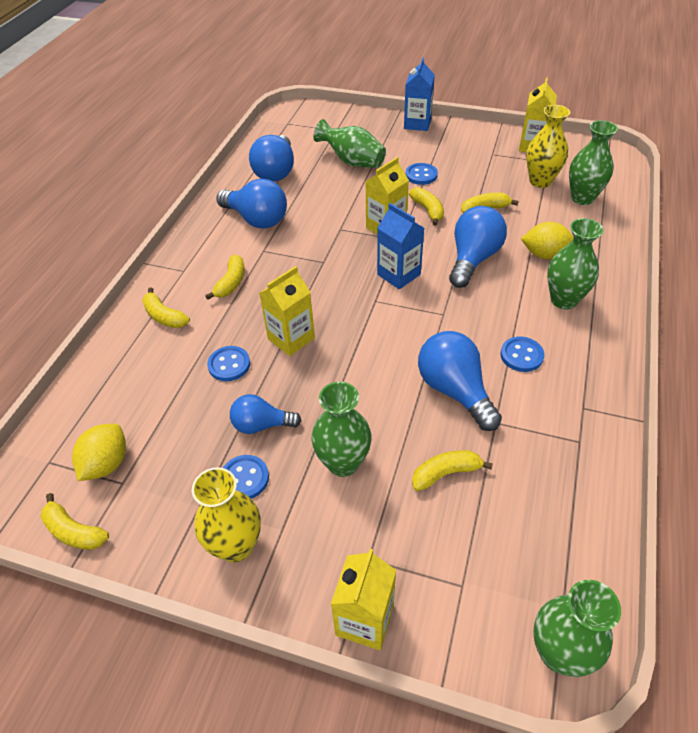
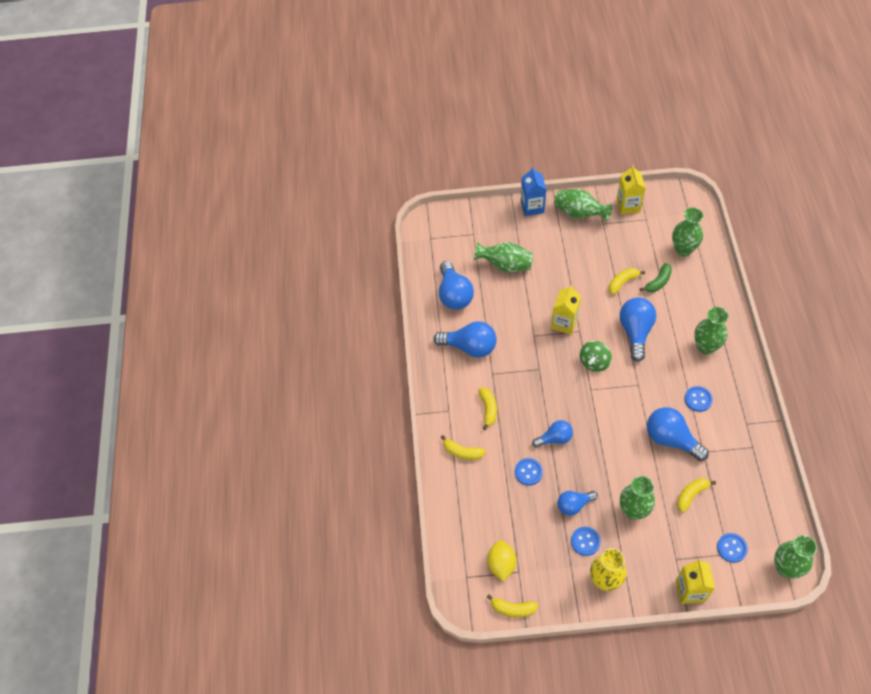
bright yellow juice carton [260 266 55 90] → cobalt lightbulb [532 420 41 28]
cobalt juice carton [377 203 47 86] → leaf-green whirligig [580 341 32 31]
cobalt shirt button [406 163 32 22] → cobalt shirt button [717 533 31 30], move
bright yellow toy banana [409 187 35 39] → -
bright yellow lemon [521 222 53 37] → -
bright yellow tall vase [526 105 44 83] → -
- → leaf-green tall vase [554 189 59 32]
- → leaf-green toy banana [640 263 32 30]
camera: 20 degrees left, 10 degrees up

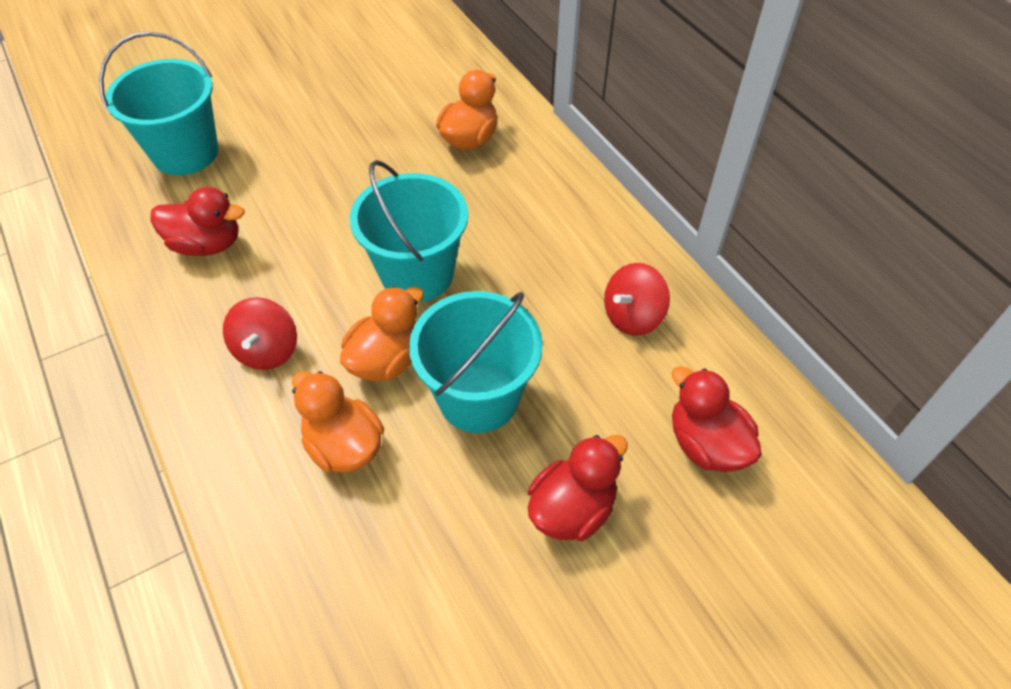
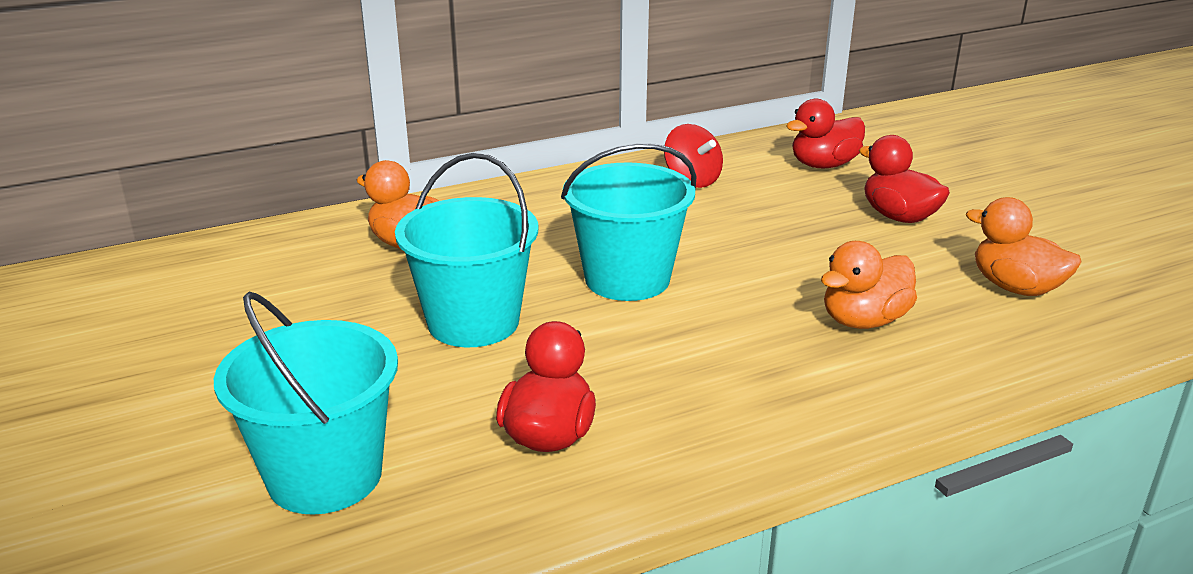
crimson whirligig [223 297 74 73] → -
orange rubber duck [340 286 84 95] → orange rubber duck [966 197 115 99], move
teal bucket [409 291 134 142] → teal bucket [395 153 143 194], move
camera: 85 degrees left, 25 degrees down

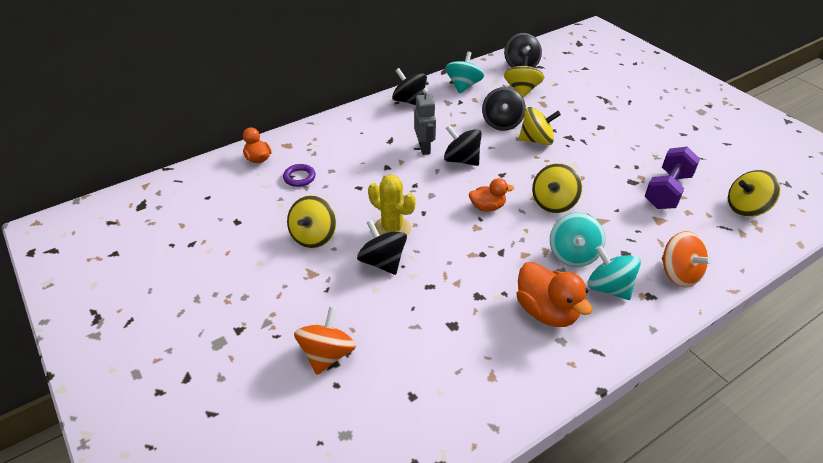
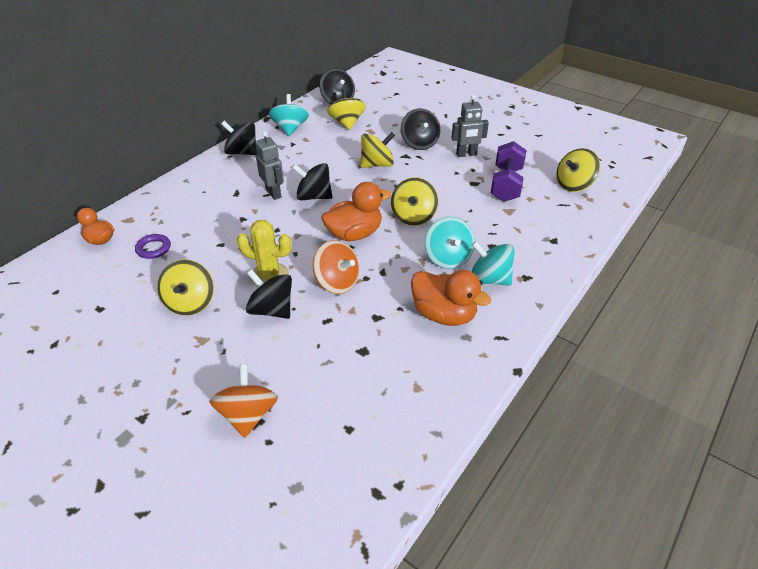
orange rubber duck [469 178 45 33] → orange rubber duck [321 182 70 59], x1.65
black whirligig [482 87 44 44] → black whirligig [401 109 39 41], move
orange whirligig [662 231 50 56] → orange whirligig [313 240 47 54], move
- → gray robot [451 95 38 62]
camera: 20 degrees left, 0 degrees up

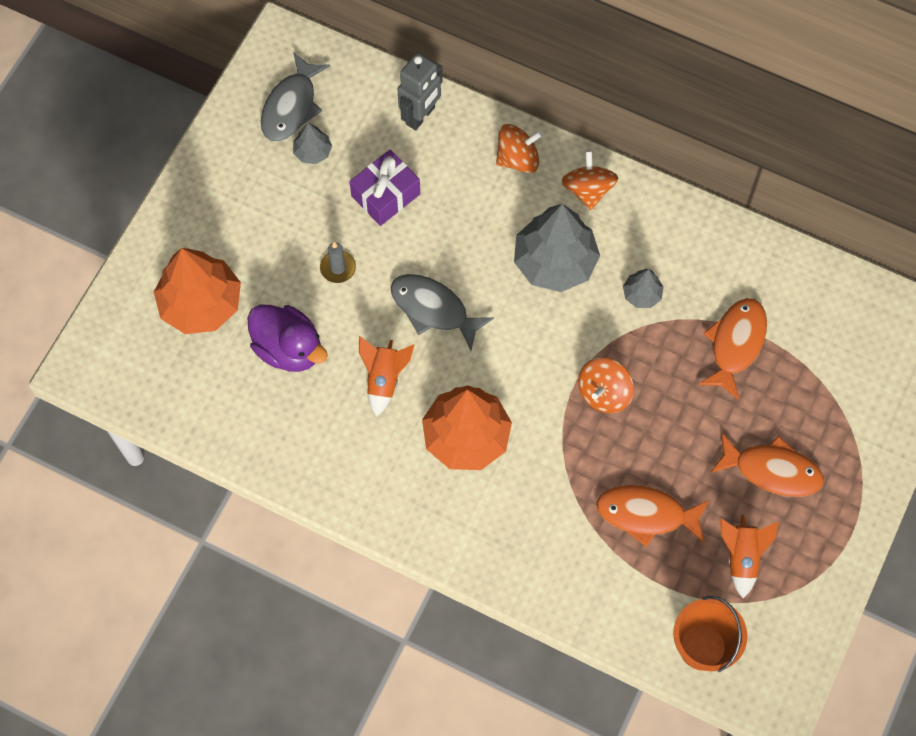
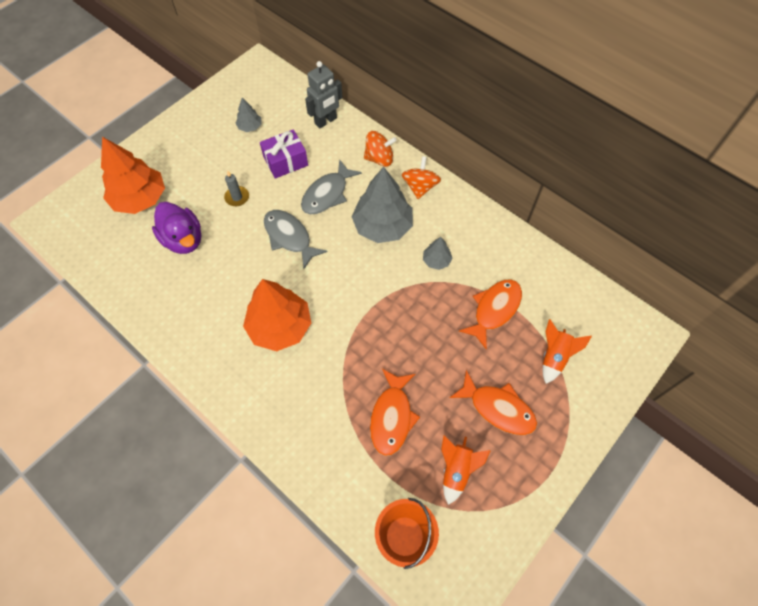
gray fish [261 52 69 90] → gray fish [301 159 61 55], move
orange rocket [359 336 55 81] → orange rocket [543 319 49 65], move
orange whirligig [578 358 56 55] → -
orange fish [596 485 113 62] → orange fish [370 369 50 87], 105 degrees counterclockwise
camera: 15 degrees right, 5 degrees down

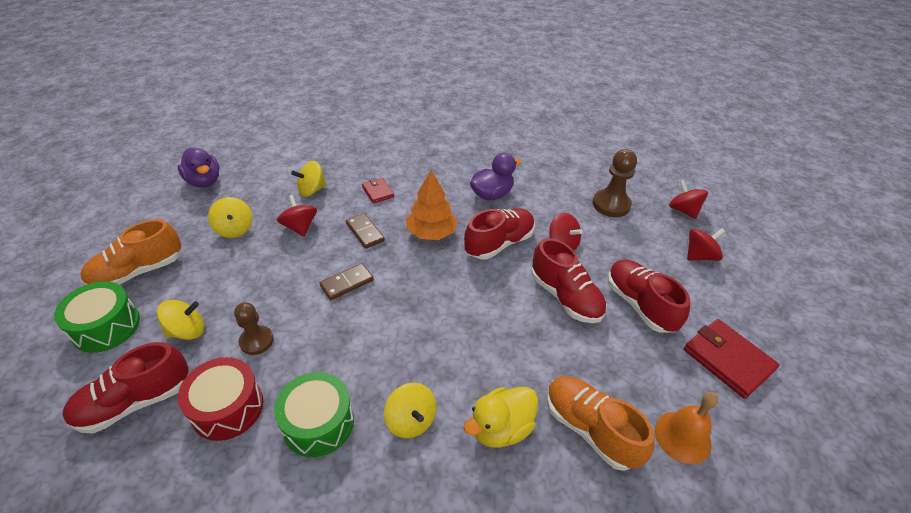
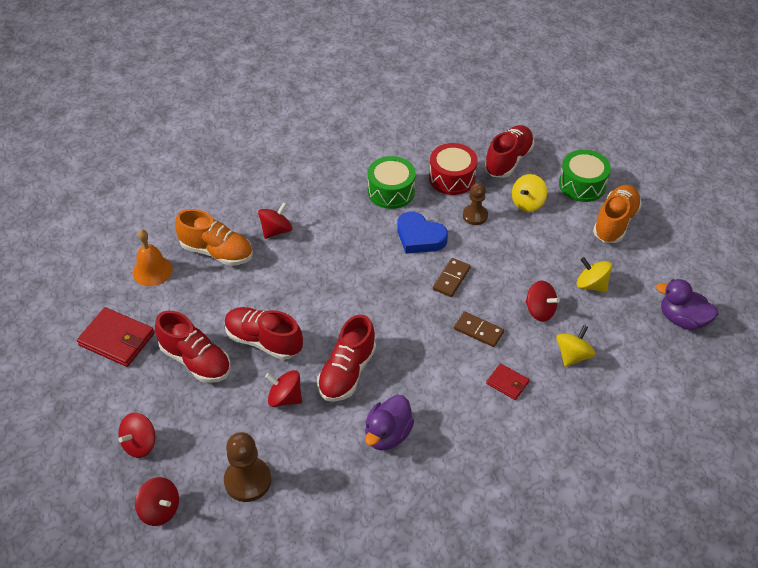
bright yellow whirligig [384 383 52 55] → -
orange tree [406 170 52 70] → -
bright yellow rubber duck [463 387 75 61] → crimson whirligig [258 202 34 37]
- → cobalt heart shape [397 212 51 42]
camera: 155 degrees right, 5 degrees up

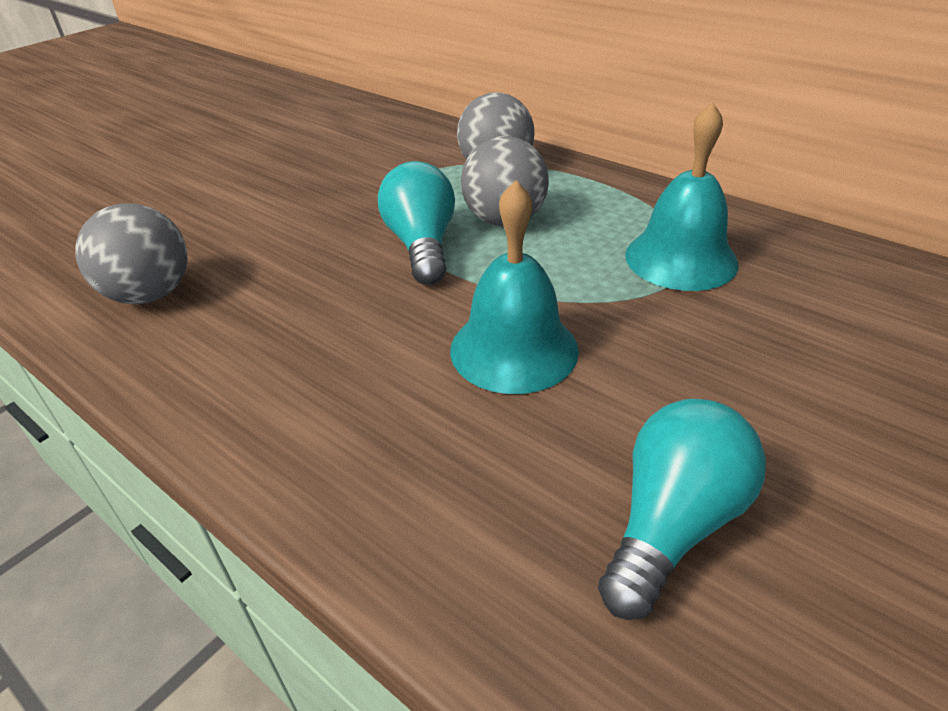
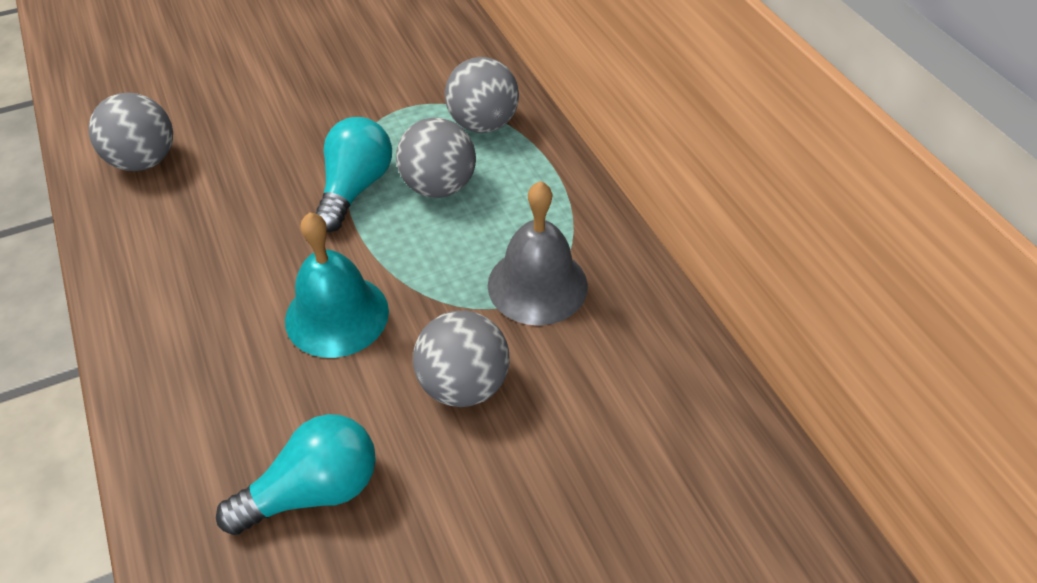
teal hand bell [625 102 113 189] → gray hand bell [488 181 100 144]
- → gray ball [413 311 97 96]
camera: 25 degrees right, 10 degrees up

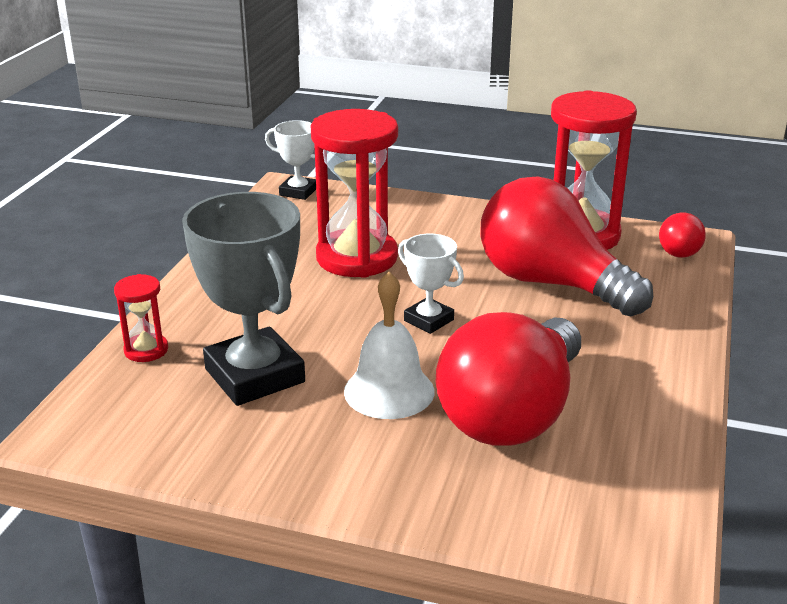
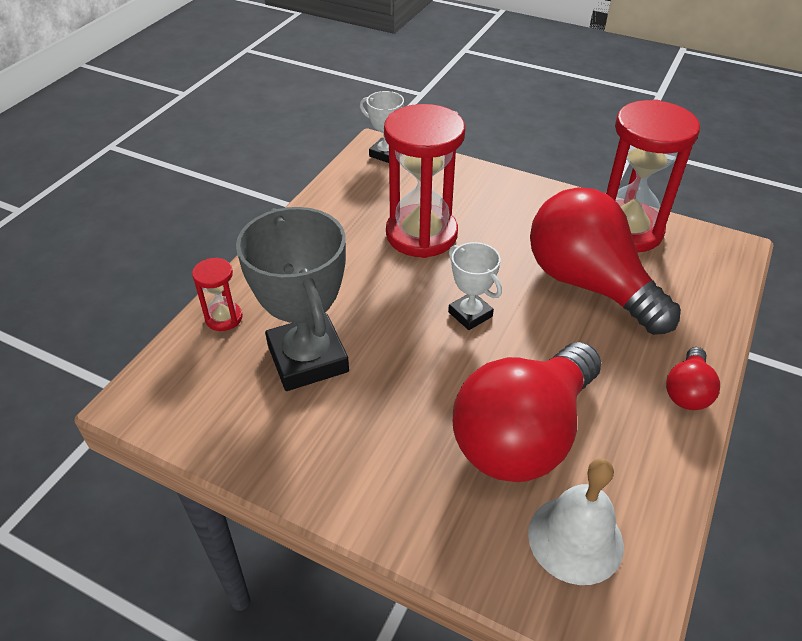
snow-white hand bell [344 272 90 147] → snow-white hand bell [528 458 96 127], move
crimson lightbulb [659 213 47 45] → crimson lightbulb [666 347 54 63], move
camera: 10 degrees right, 15 degrees up

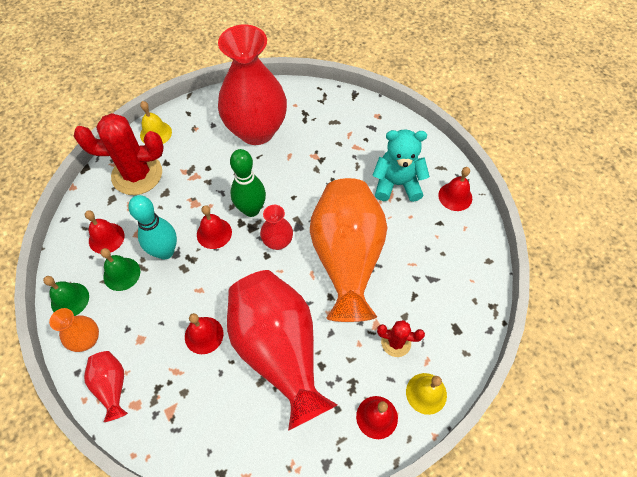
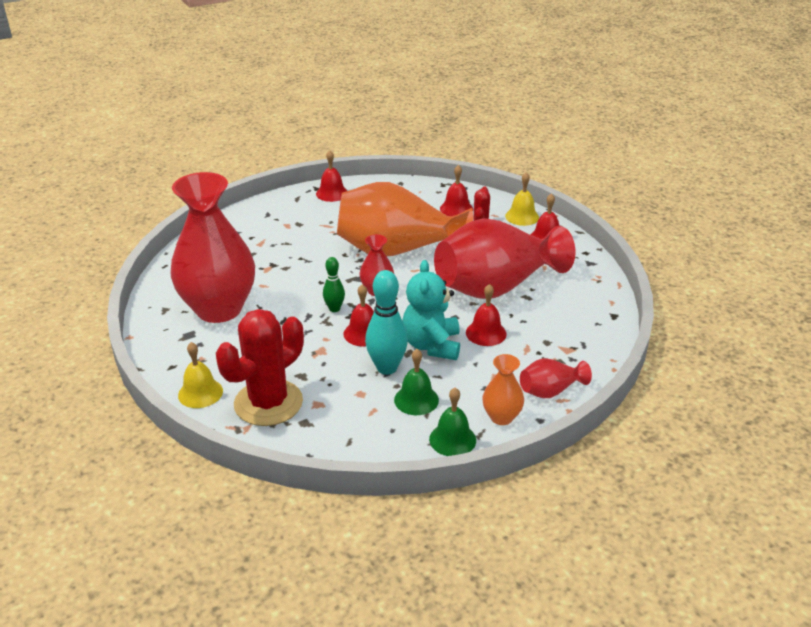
crimson saguaro cactus [74 113 90 82] → crimson saguaro cactus [216 309 88 117], 45 degrees clockwise
crimson hand bell [85 210 39 44] → crimson hand bell [440 165 33 51], move
leaf-green bowling pin [230 149 36 68] → leaf-green bowling pin [323 257 22 55], x0.57
teal stuffed bear [372 130 58 72] → teal stuffed bear [403 260 57 100], move
camera: 90 degrees left, 25 degrees down

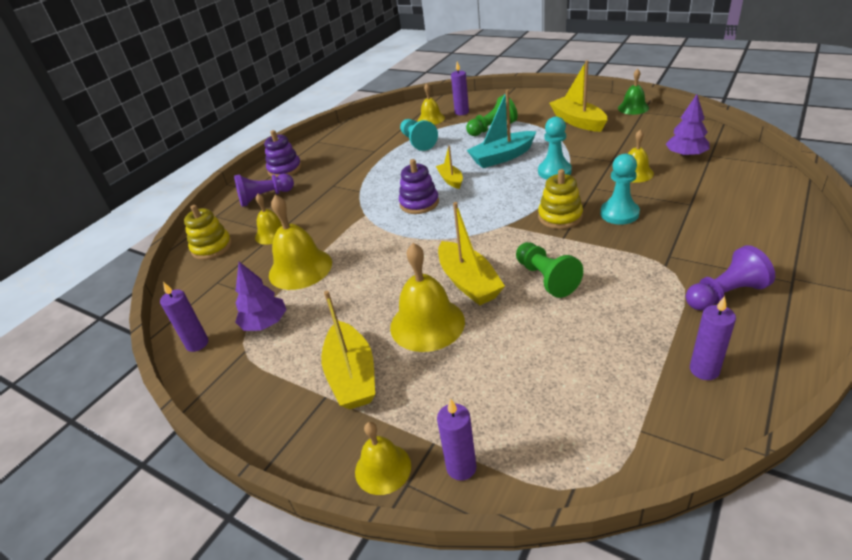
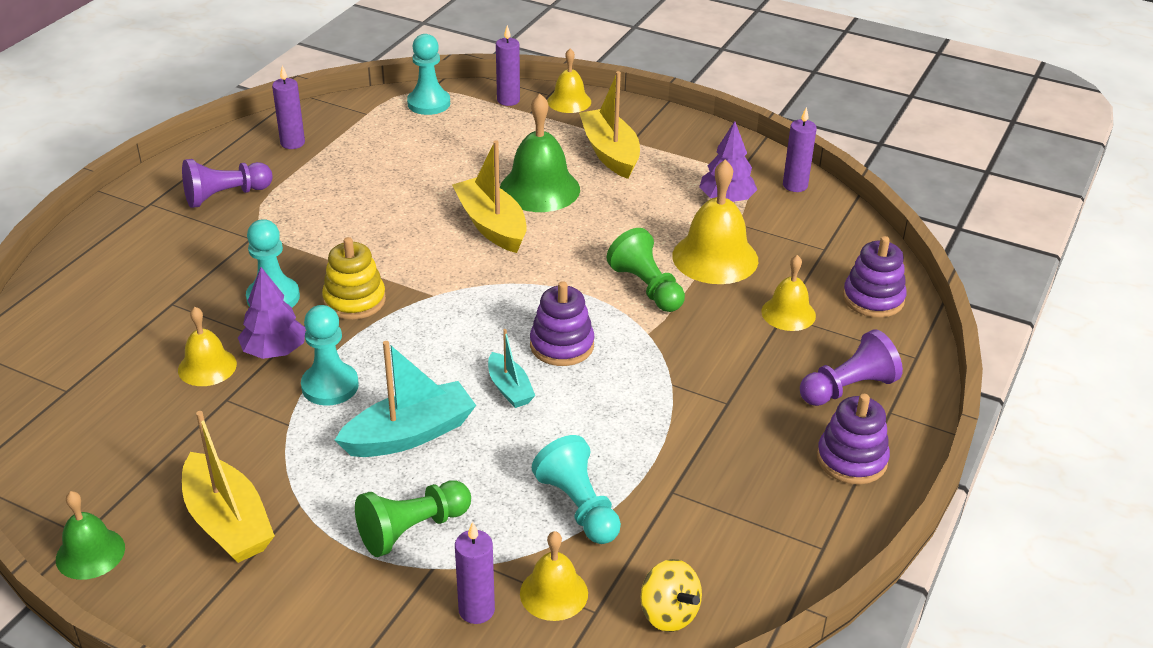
bright yellow stacking rings [184 205 48 55] → purple stacking rings [843 236 64 82]
bright yellow hand bell [390 243 75 109] → leaf-green hand bell [500 94 80 118]
bright yellow toy boat [436 146 27 43] → teal toy boat [488 329 47 79]
leaf-green chess pawn [516 242 67 56] → leaf-green chess pawn [606 228 79 84], move
purple tree [666 94 44 64] → purple tree [238 267 68 92], move
- → teal chess pawn [407 34 43 81]
- → bright yellow whirligig [640 559 62 73]
camera: 170 degrees right, 0 degrees up

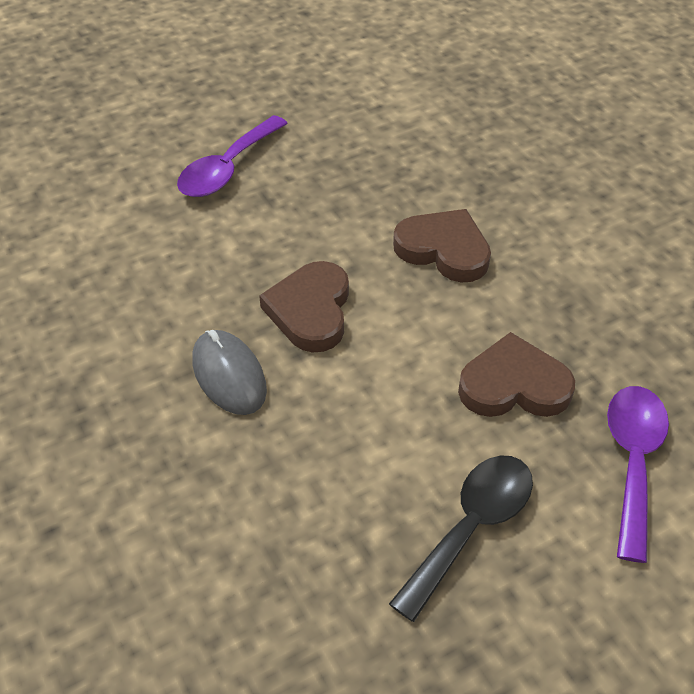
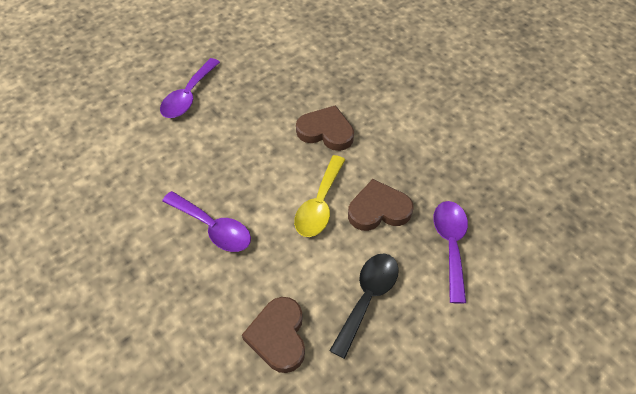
gray mouse [192 330 75 85] → purple tablespoon [162 191 89 61]
dark brown heart shape [259 261 90 92] → dark brown heart shape [242 297 63 76], move
- → bright yellow tablespoon [294 155 51 82]
camera: 10 degrees left, 5 degrees up

